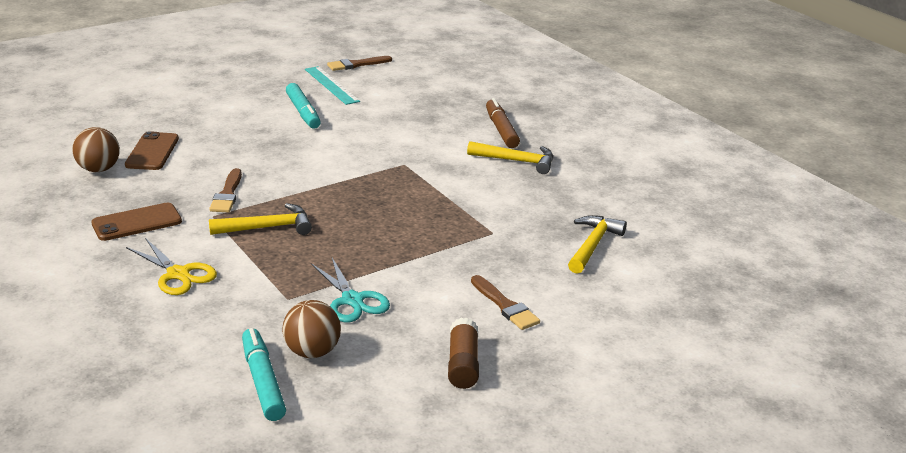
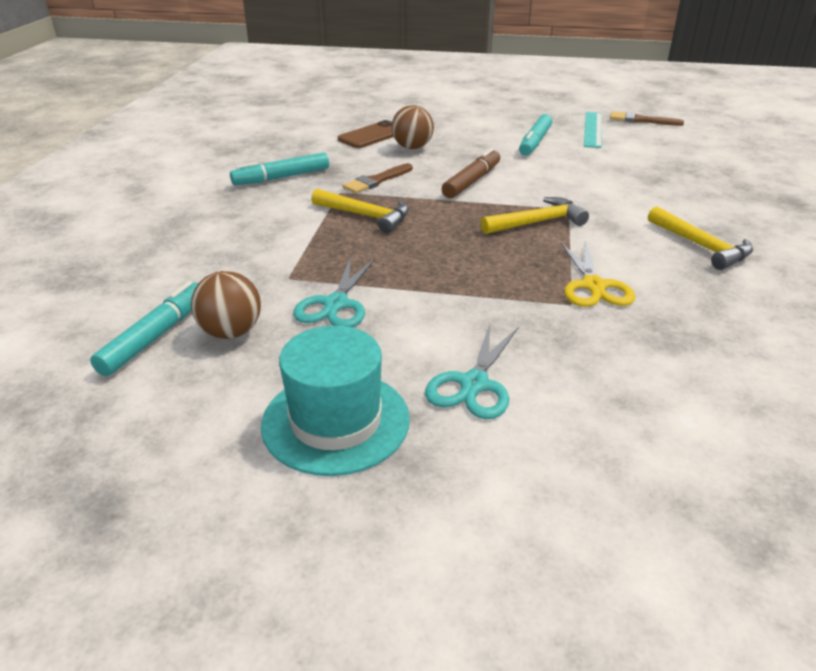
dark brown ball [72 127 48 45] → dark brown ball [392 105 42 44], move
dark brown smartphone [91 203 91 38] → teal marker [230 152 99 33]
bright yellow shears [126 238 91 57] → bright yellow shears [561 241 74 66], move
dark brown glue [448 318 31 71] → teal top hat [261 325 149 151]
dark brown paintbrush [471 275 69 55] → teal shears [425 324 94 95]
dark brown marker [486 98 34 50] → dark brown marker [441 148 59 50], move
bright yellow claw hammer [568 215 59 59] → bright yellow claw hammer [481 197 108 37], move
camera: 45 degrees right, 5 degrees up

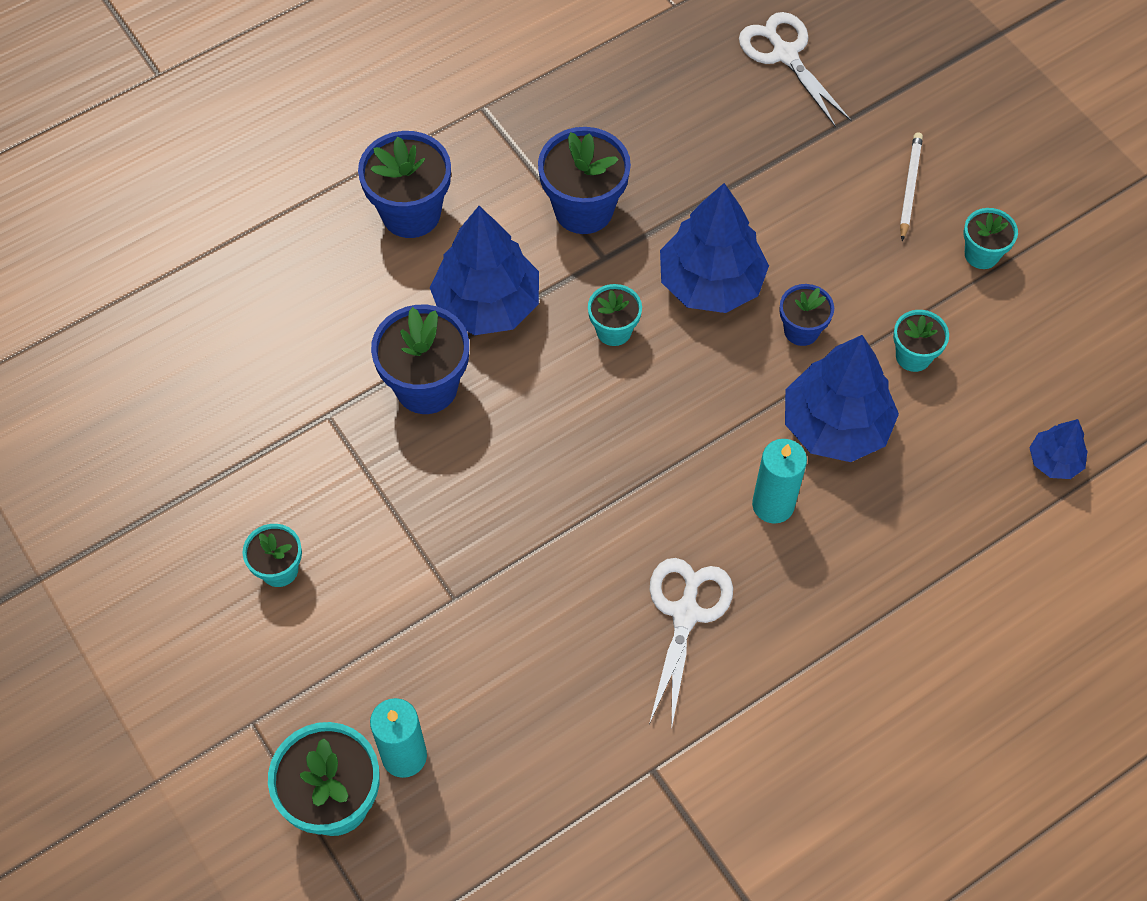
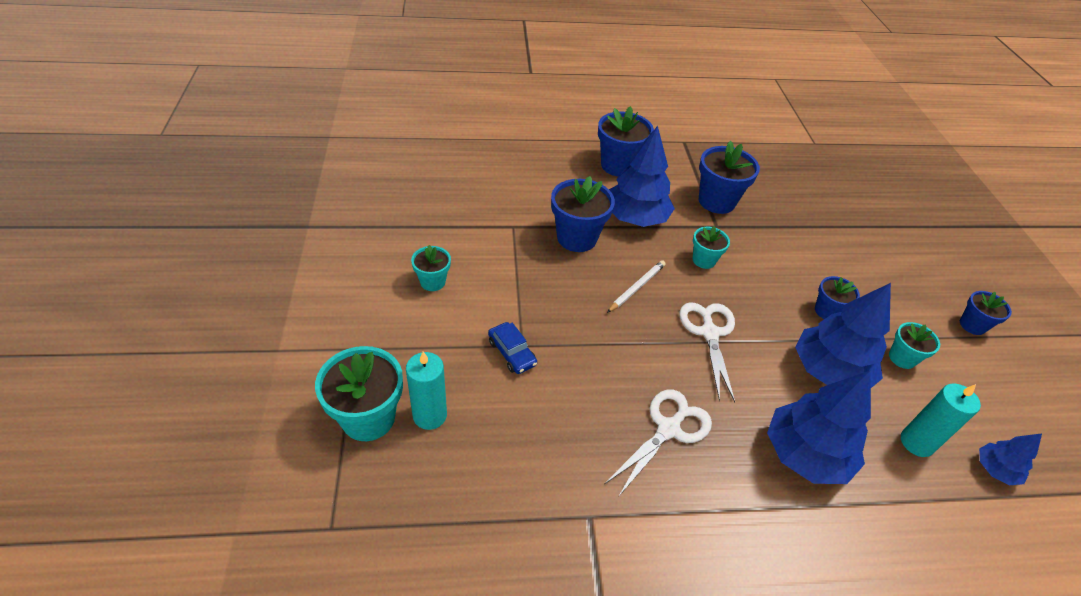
cobalt tree [660 183 109 130] → cobalt tree [767 370 104 114], move
snow-white shears [739 12 113 115] → snow-white shears [679 302 56 100], move
teal wax candle [752 439 55 85] → teal wax candle [901 383 80 74], move
snow-white lead pencil [900 132 23 109] → snow-white lead pencil [607 260 59 53], move
teal potted plant [963 208 55 61] → cobalt potted plant [960 291 52 44]
- → cobalt car [488 322 49 52]
camera: 25 degrees right, 15 degrees down

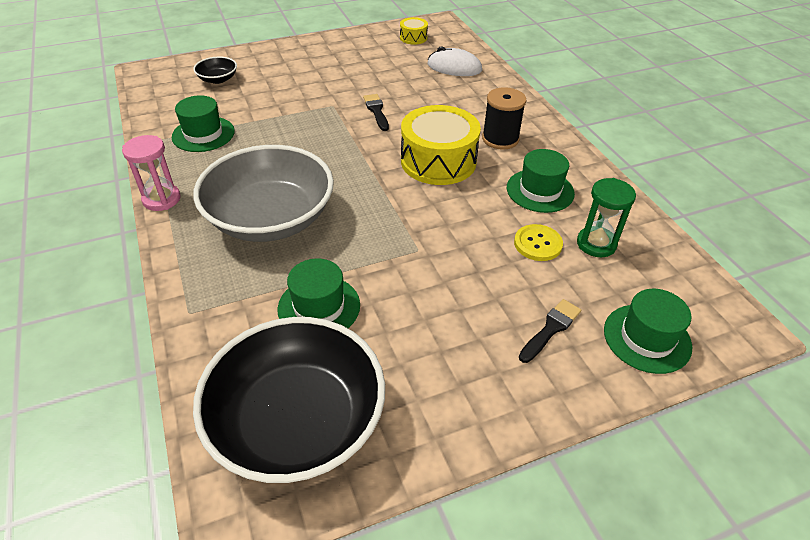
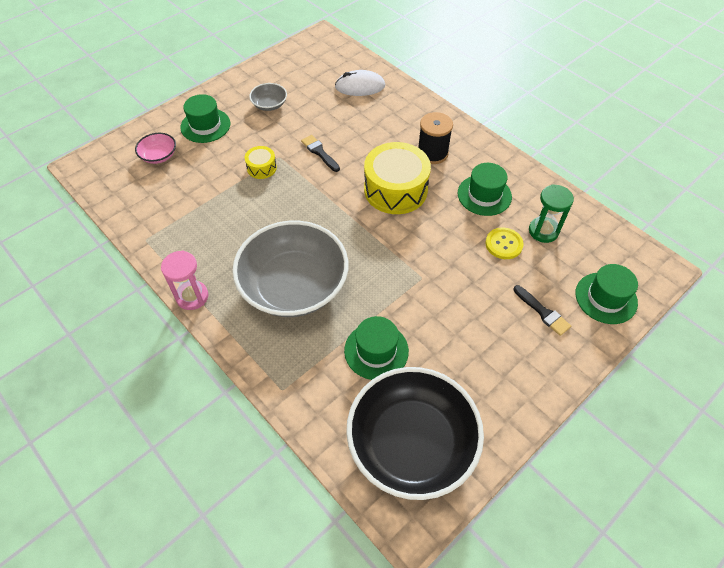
leaf-green top hat [172 95 63 57] → leaf-green top hat [180 94 50 49], move
black deep dish [193 57 44 27] → pink deep dish [135 133 41 31]
bright yellow snare drum [400 17 28 28] → bright yellow snare drum [245 146 32 33], move
black paintbrush [519 299 62 64] → black paintbrush [513 285 58 51], 120 degrees clockwise
- → gray deep dish [249 83 38 28]
camera: 20 degrees left, 10 degrees up

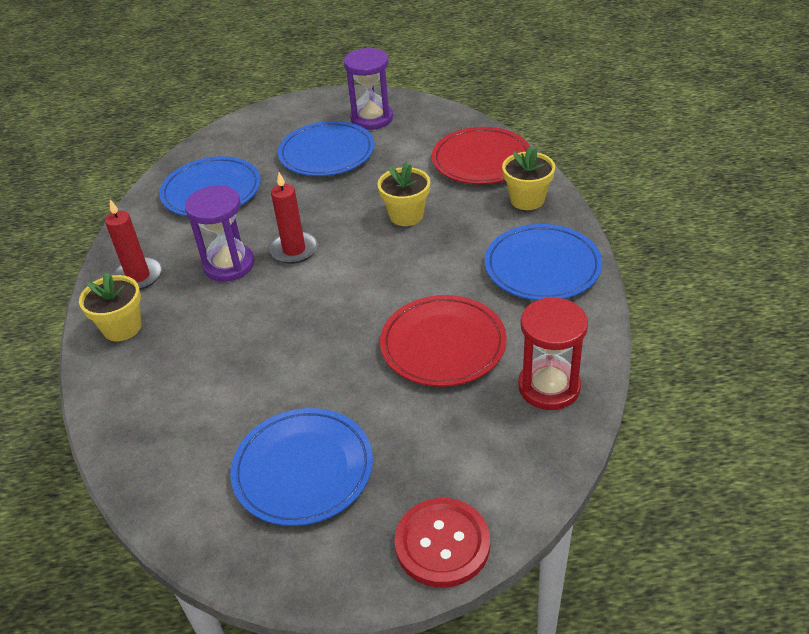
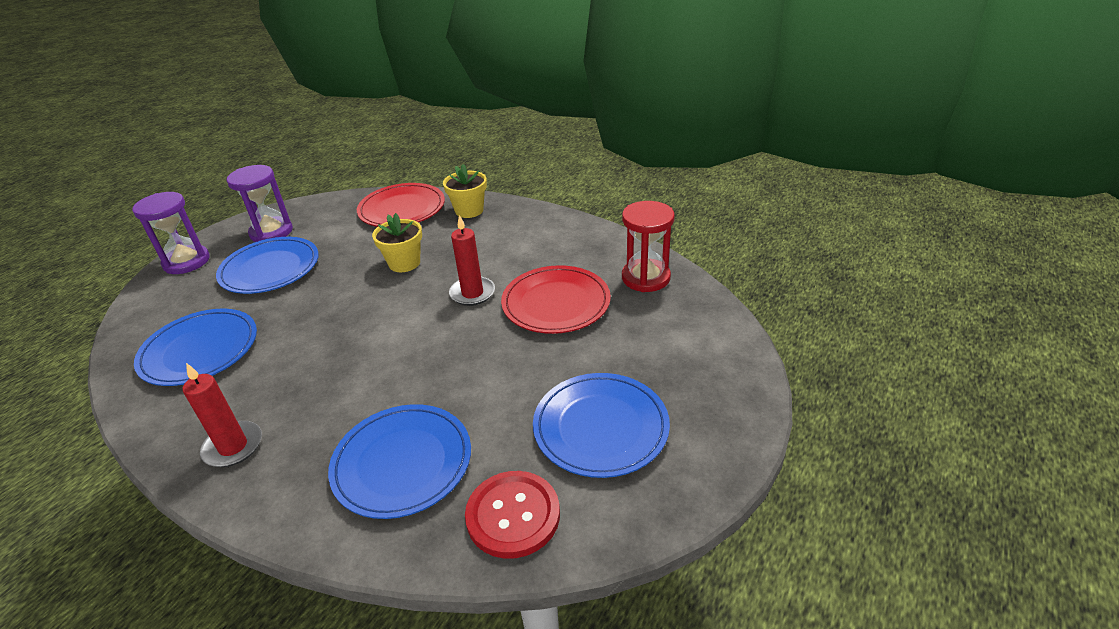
bright yellow potted plant [79 272 63 69] → -
purple sand timer [185 185 70 97] → purple sand timer [132 192 78 82], move
crimson wax candle [270 172 48 92] → crimson wax candle [449 215 46 91], move
crimson shirt button [394 498 96 90] → crimson shirt button [465 471 95 88], move
cobalt flat dish [485 224 118 76] → cobalt flat dish [328 404 143 115], move
camera: 55 degrees left, 5 degrees down

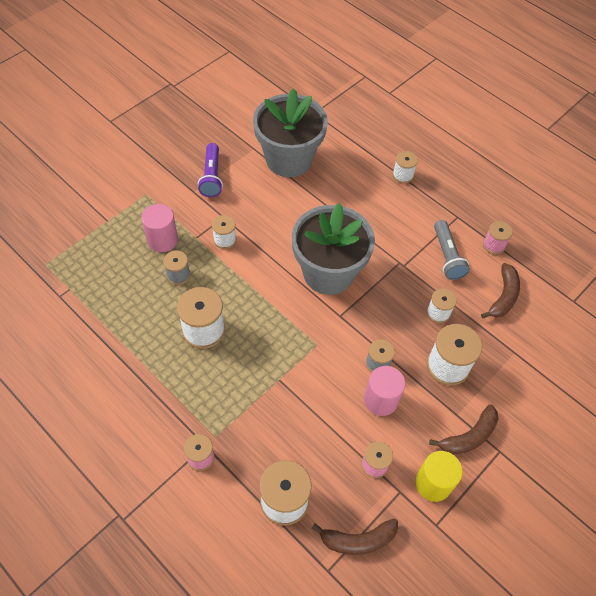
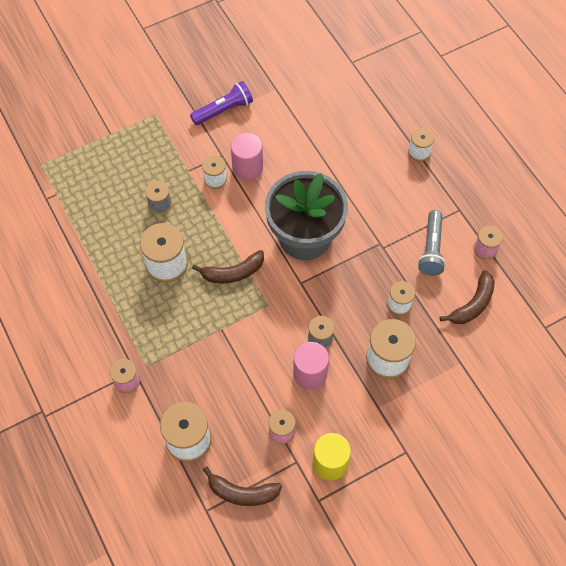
pink solid cylinder [141 204 37 48] → pink solid cylinder [231 133 32 47], move
purple flashlight [198 143 25 54] → purple flashlight [190 81 63 44], 135 degrees counterclockwise
gray potted plant [253 88 75 89] → -
dark brown toy banana [429 404 69 50] → dark brown toy banana [192 250 72 33], move
camera: 20 degrees right, 5 degrees up

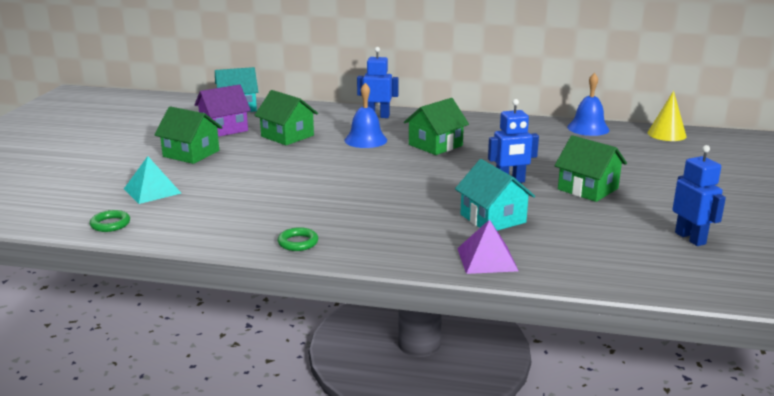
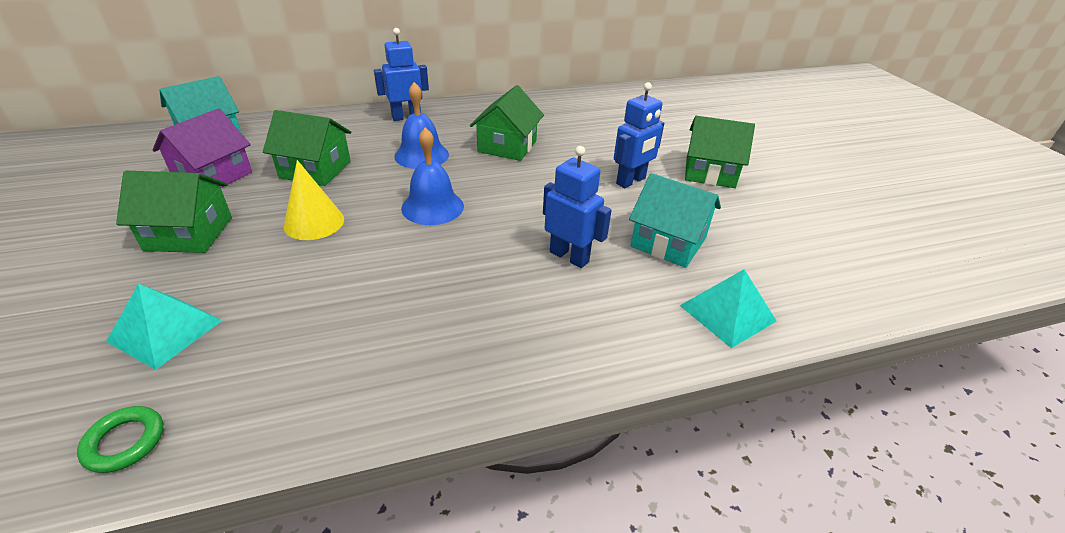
leaf-green ring [278 227 40 24] → -
purple pyramid shape [457 219 61 55] → teal pyramid shape [680 269 97 79]
cobalt hand bell [567 73 43 63] → cobalt hand bell [401 128 63 97], move
bright yellow cone shape [647 91 40 50] → bright yellow cone shape [283 160 61 80], move
cobalt robot [673 145 53 101] → cobalt robot [543 146 69 122], move
camera: 30 degrees left, 15 degrees up

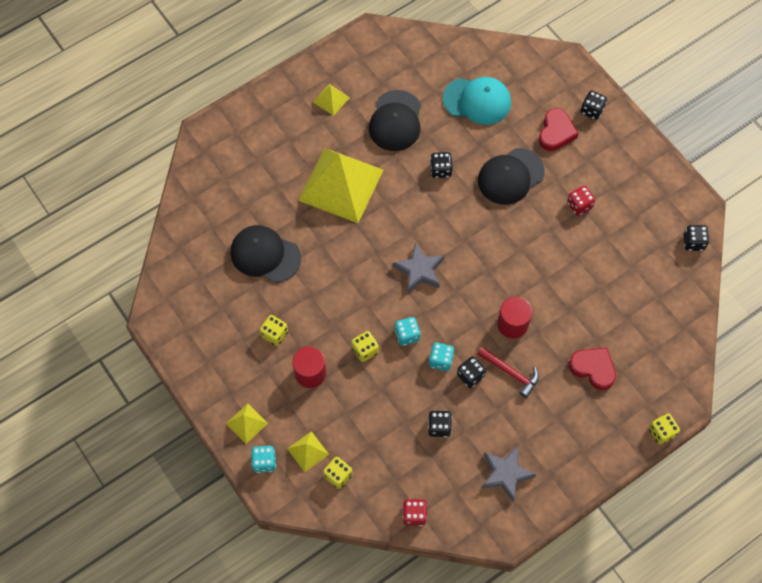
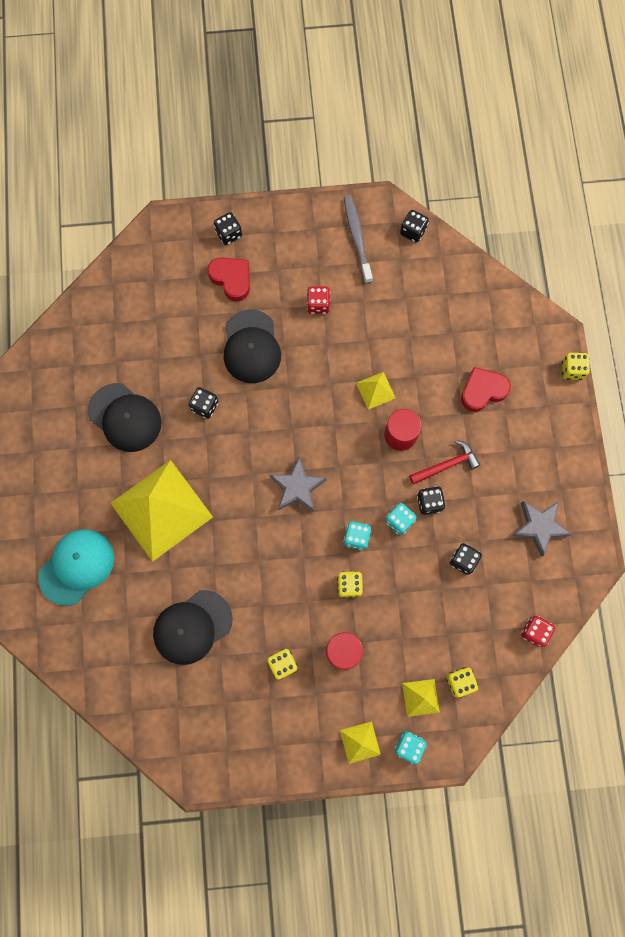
bright yellow pyramid shape [313 84 37 32] → bright yellow pyramid shape [356 372 40 38], move
teal peaked cap [443 77 68 48] → teal peaked cap [38 529 76 77], move
- → gray toothbrush [344 196 29 88]
camera: 60 degrees left, 10 degrees up

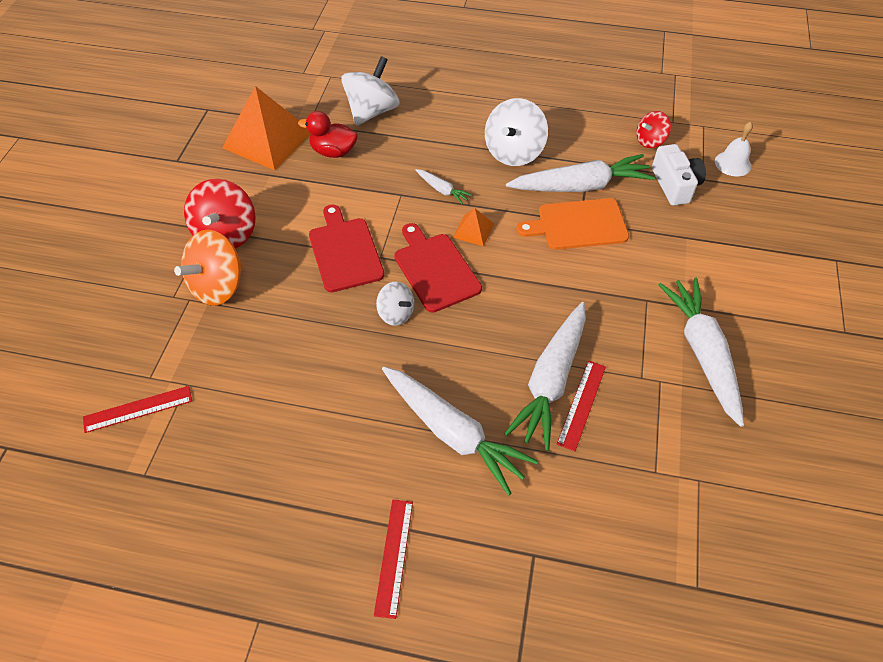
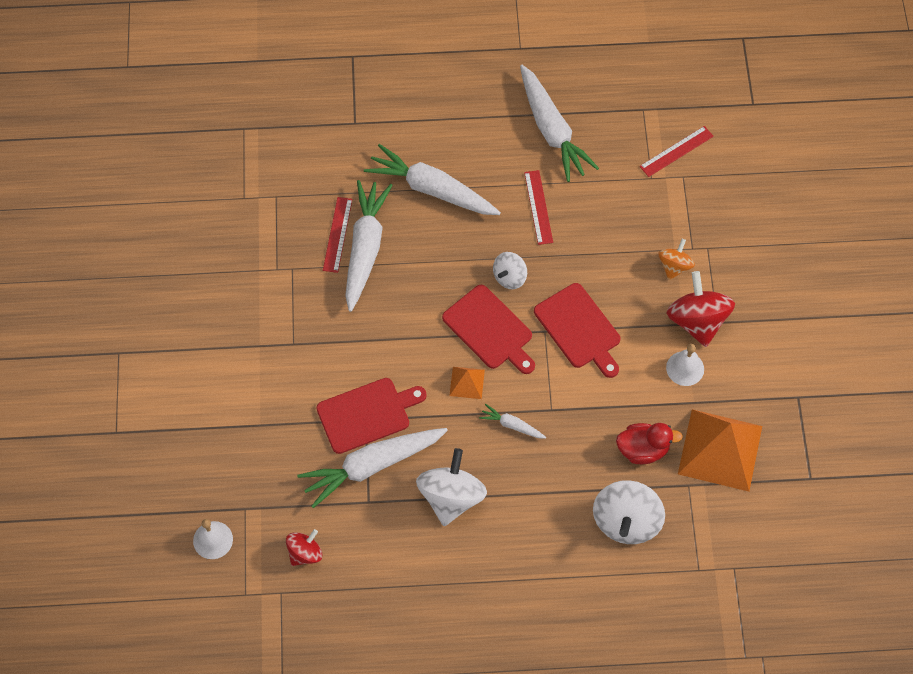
orange whirligig [174 229 69 77] → orange whirligig [658 239 37 41], x0.57
crimson straightedge [374 500 39 119] → crimson straightedge [524 170 29 75], move
snow-white whirligig [376 281 38 45] → snow-white whirligig [493 252 34 37], 75 degrees counterclockwise
orange bread board [517 198 112 52] → crimson bread board [316 378 111 76]
snow-white camera [652 144 54 62] → -
snow-white root vegetable [658 278 86 149] → snow-white root vegetable [520 65 79 117], move
- → snow-white hand bell [666 344 38 42]
camera: 165 degrees right, 10 degrees up

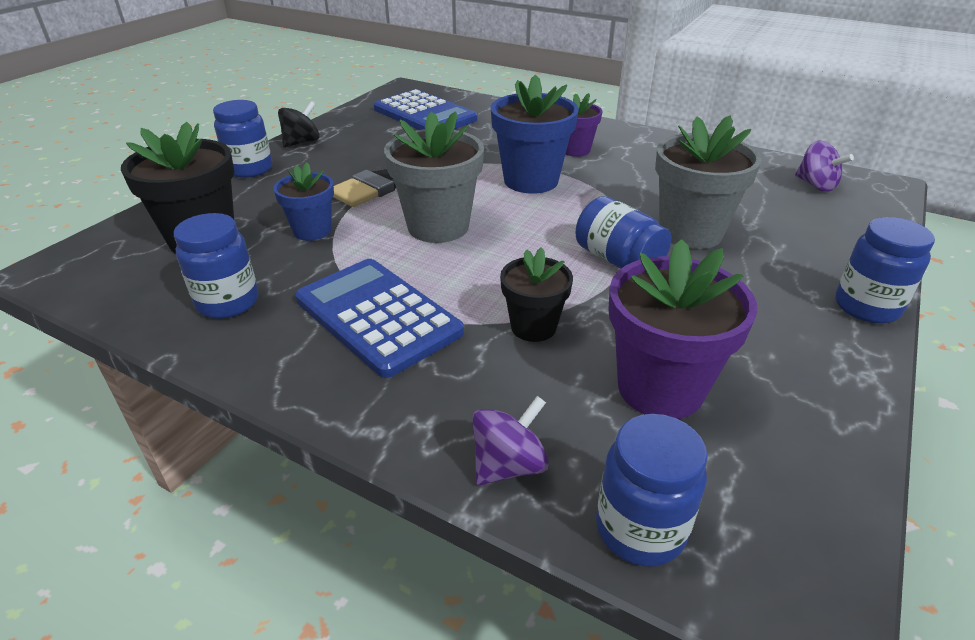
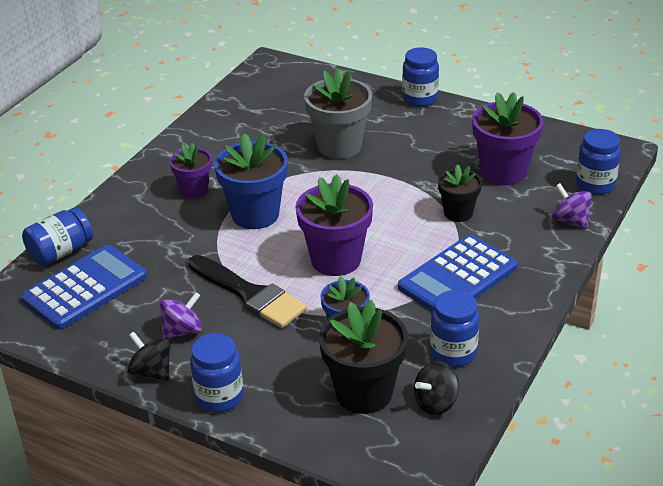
gray potted plant [384 111 100 132] → purple potted plant [296 174 77 102]
cobalt jam jar [576 196 95 73] → cobalt jam jar [22 207 71 59], move
purple whirligig [795 140 59 52] → purple whirligig [160 292 42 47], move
- → black whirligig [414 361 45 54]
camera: 90 degrees left, 0 degrees up

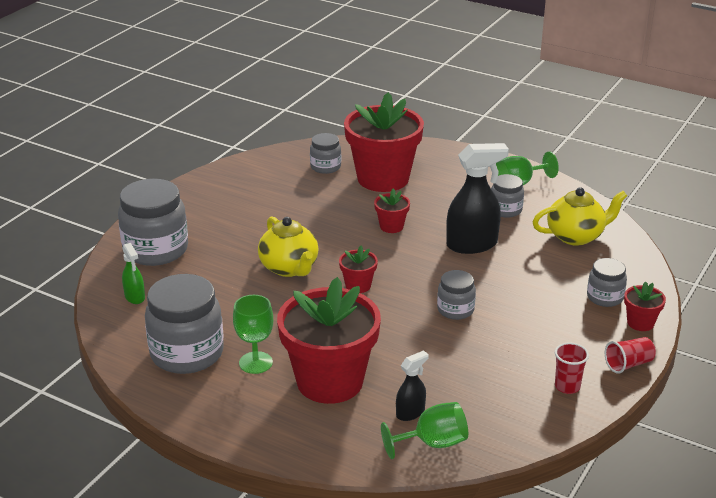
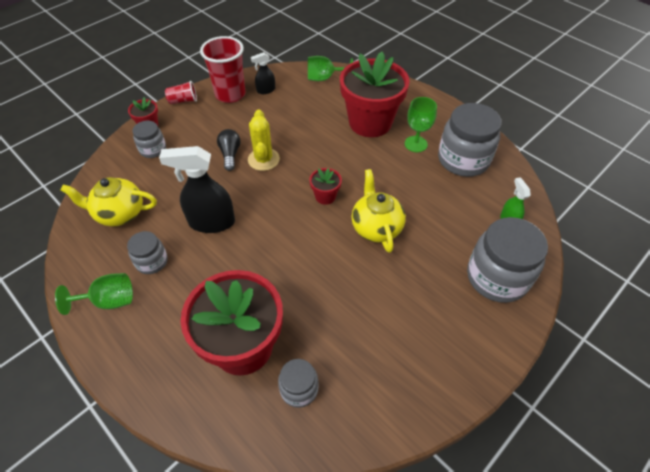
crimson potted plant [374 188 36 45] → -
black spray cleaner [396 350 33 71] → black spray cleaner [251 52 24 42], move
gray jam jar [437 270 39 50] → bright yellow saguaro cactus [248 109 32 62]
crimson cup [555 343 34 51] → crimson cup [200 36 45 67], x1.97
- → black lightbulb [217 129 24 42]
camera: 165 degrees left, 20 degrees up

